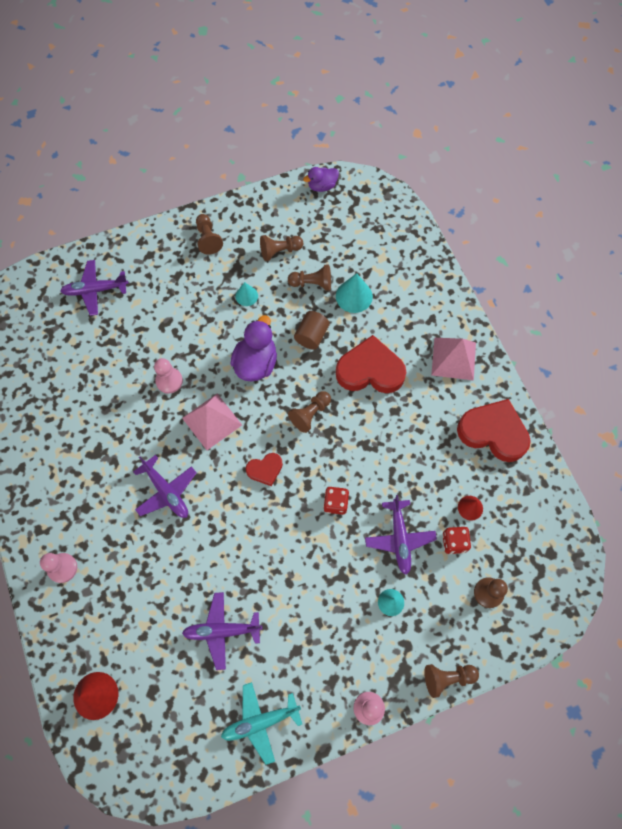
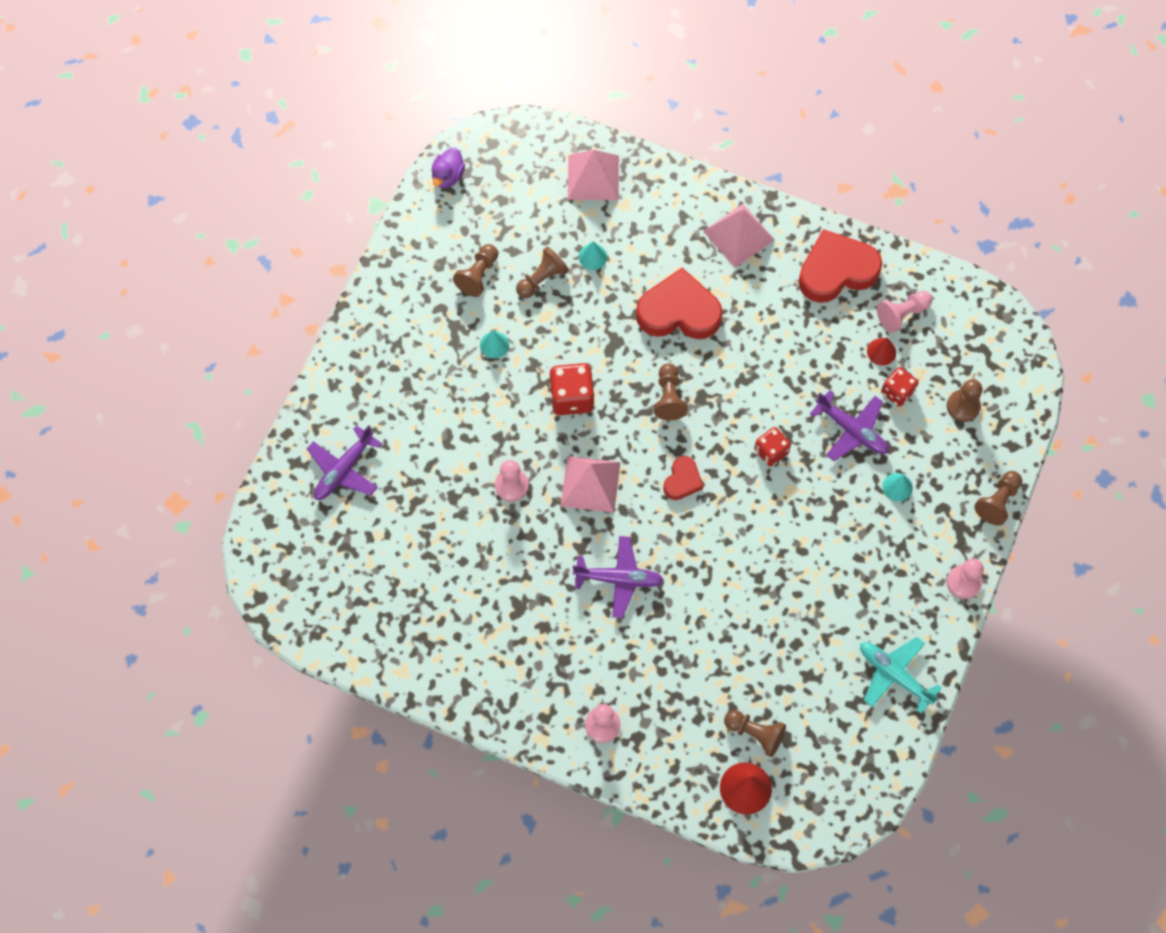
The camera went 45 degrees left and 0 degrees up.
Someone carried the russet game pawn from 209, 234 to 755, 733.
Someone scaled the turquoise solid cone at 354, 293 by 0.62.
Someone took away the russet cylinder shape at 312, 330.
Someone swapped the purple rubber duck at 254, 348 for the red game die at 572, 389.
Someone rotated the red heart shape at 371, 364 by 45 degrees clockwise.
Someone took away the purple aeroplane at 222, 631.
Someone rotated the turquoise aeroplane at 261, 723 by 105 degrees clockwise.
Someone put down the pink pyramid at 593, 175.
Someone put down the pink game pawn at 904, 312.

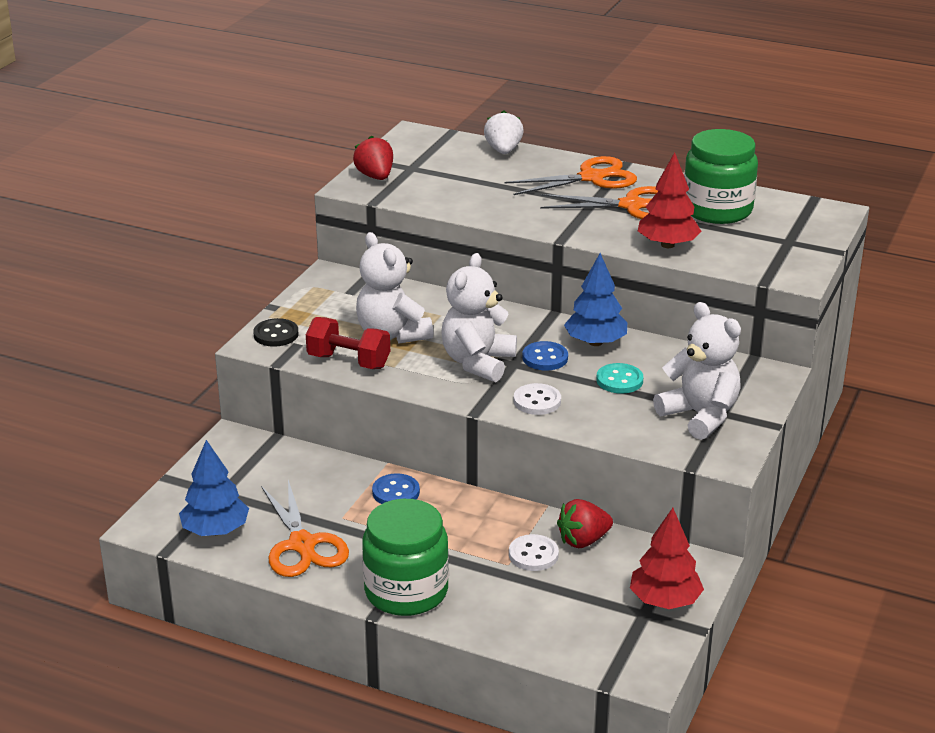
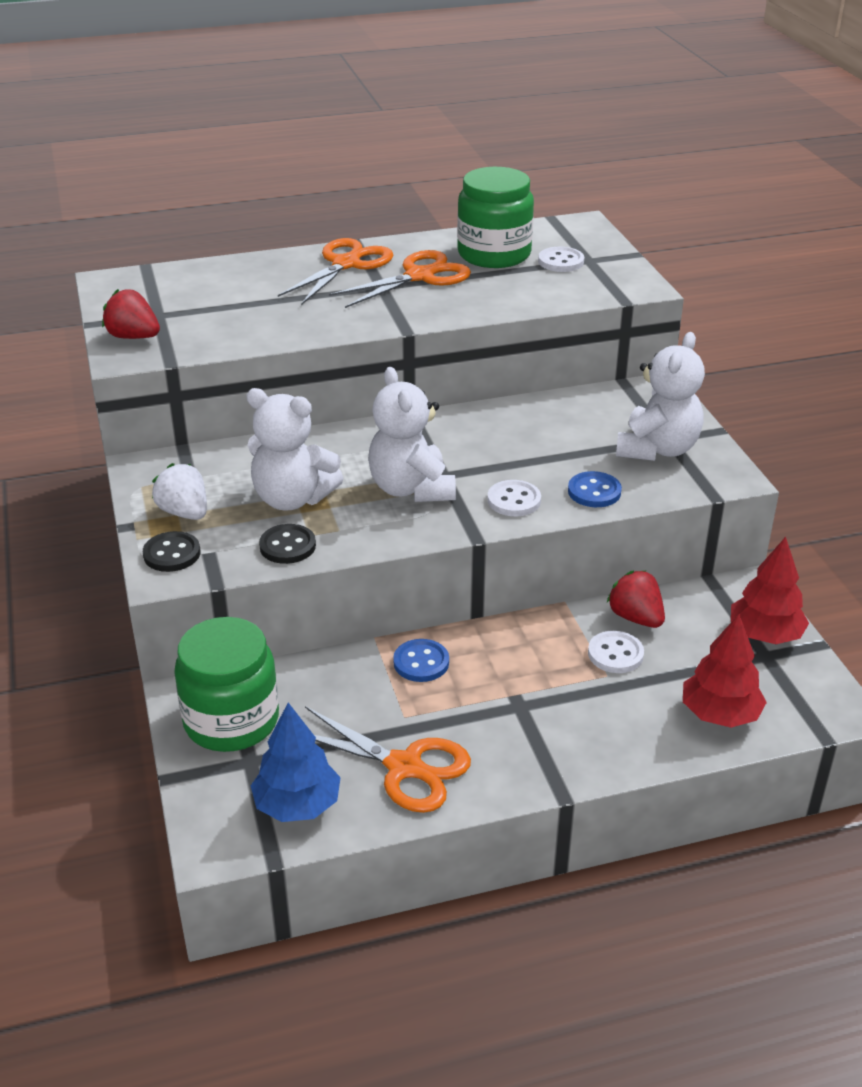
The camera went 40 degrees left and 5 degrees up.
Someone carried the pure white toy strawberry from 504, 132 to 179, 491.
Someone carried the red toy tree from 669, 200 to 725, 671.
Someone took away the blue toy tree at 595, 299.
Someone rotated the pure white teddy bear at 697, 371 by 105 degrees clockwise.
Someone swapped the red hand weight at 348, 343 for the black button at 287, 544.
Someone carried the blue button from 545, 355 to 595, 489.
Someone took away the turquoise button at 619, 378.
Someone carried the emerald jar from 405, 557 to 226, 684.
Someone rotated the red toy strawberry at 585, 523 by 120 degrees clockwise.
Someone put down the pure white button at 561, 259.

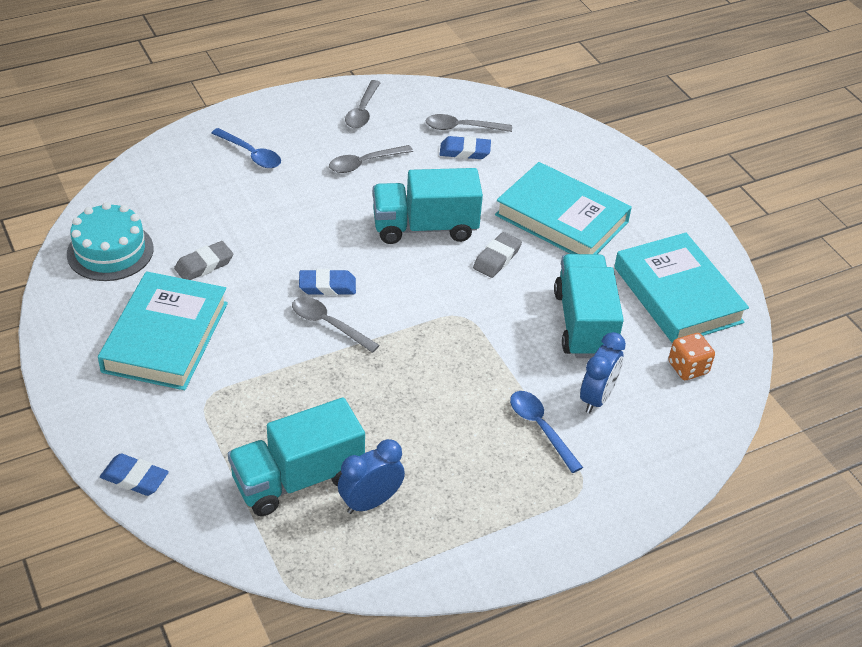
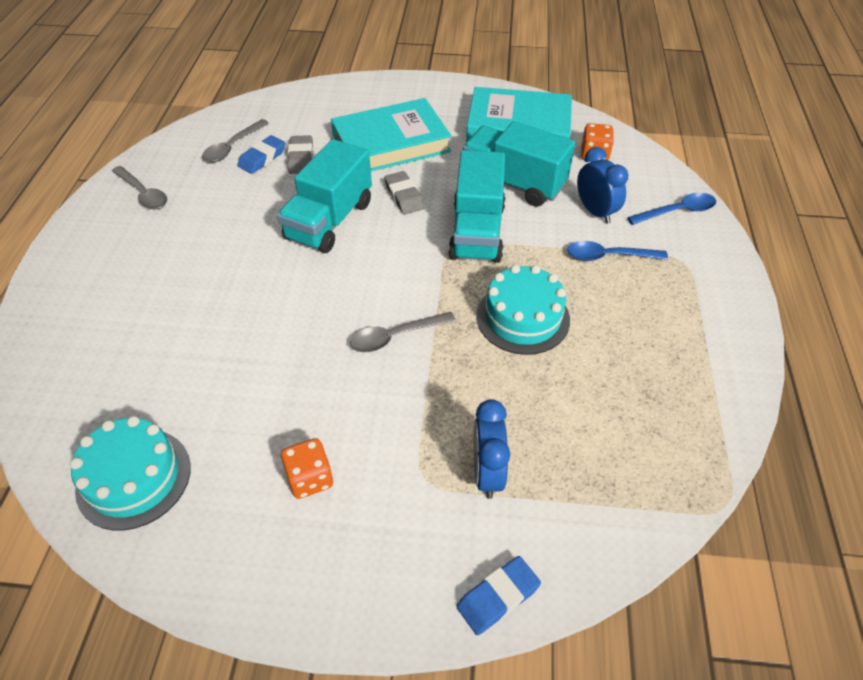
The camera went 55 degrees left and 5 degrees up.
Someone carried the blue tablespoon from 246, 148 to 671, 209.
Someone took away the gray tablespoon at 371, 159.
Someone carried the gray gum eraser from 204, 260 to 300, 154.
Someone took away the blue gum eraser at 327, 282.
Someone swapped the turquoise hardback at 163, 330 for the bright orange game die at 307, 468.
Someone carried the turquoise truck from 296, 457 to 476, 206.
Someone carried the blue clock from 371, 476 to 492, 449.
Someone put down the turquoise cake at 523, 310.

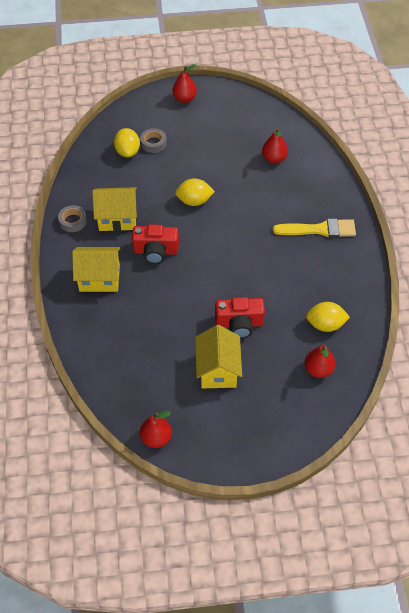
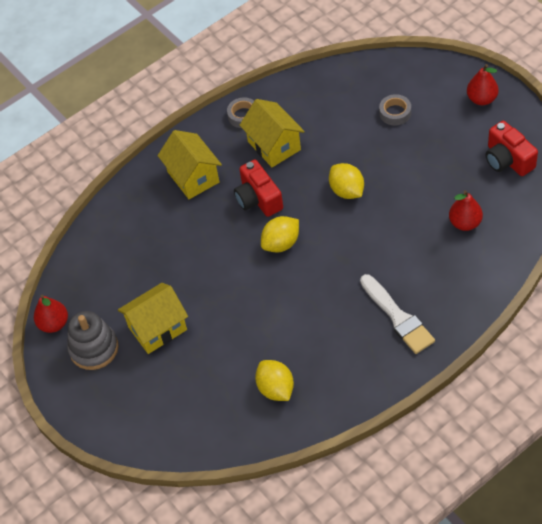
The camera went 65 degrees right and 0 degrees up.
Someone carried the golden toy lemon from 127, 142 to 280, 234.
Someone repainted the golden paintbrush at 314, 228, which became the pure white paintbrush at 397, 314.
Someone carried the red photo camera from 240, 318 to 511, 148.
Someone took away the red toy pear at 320, 361.
Someone put down the gray stacking rings at 93, 340.

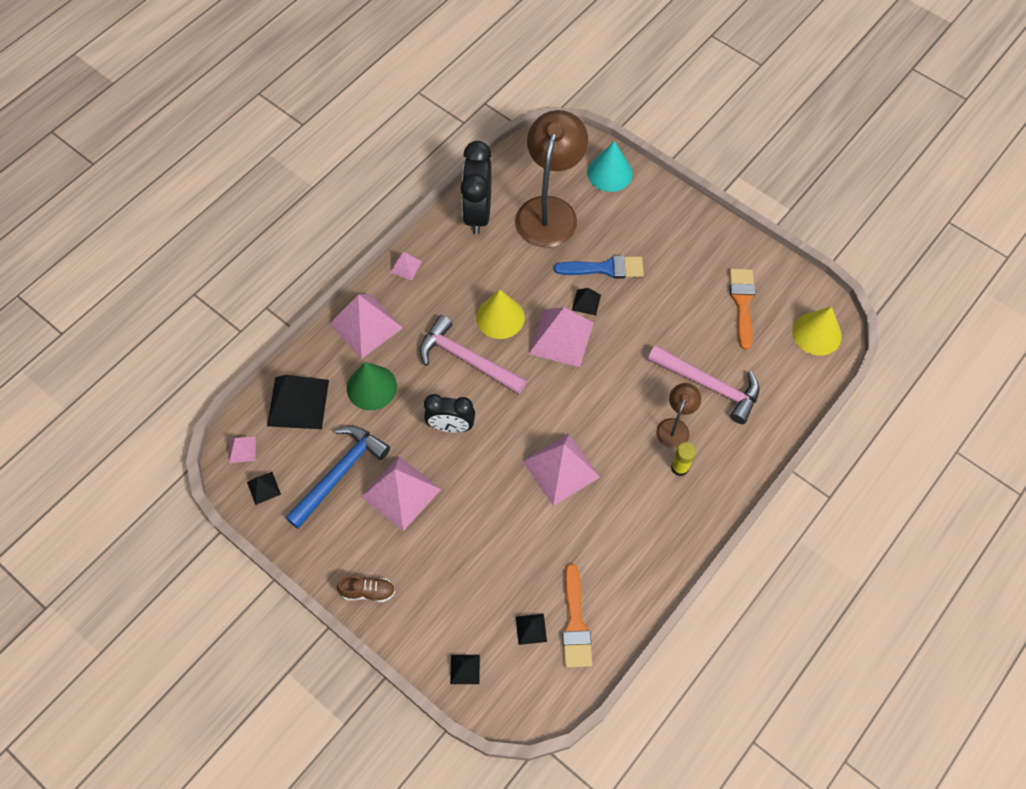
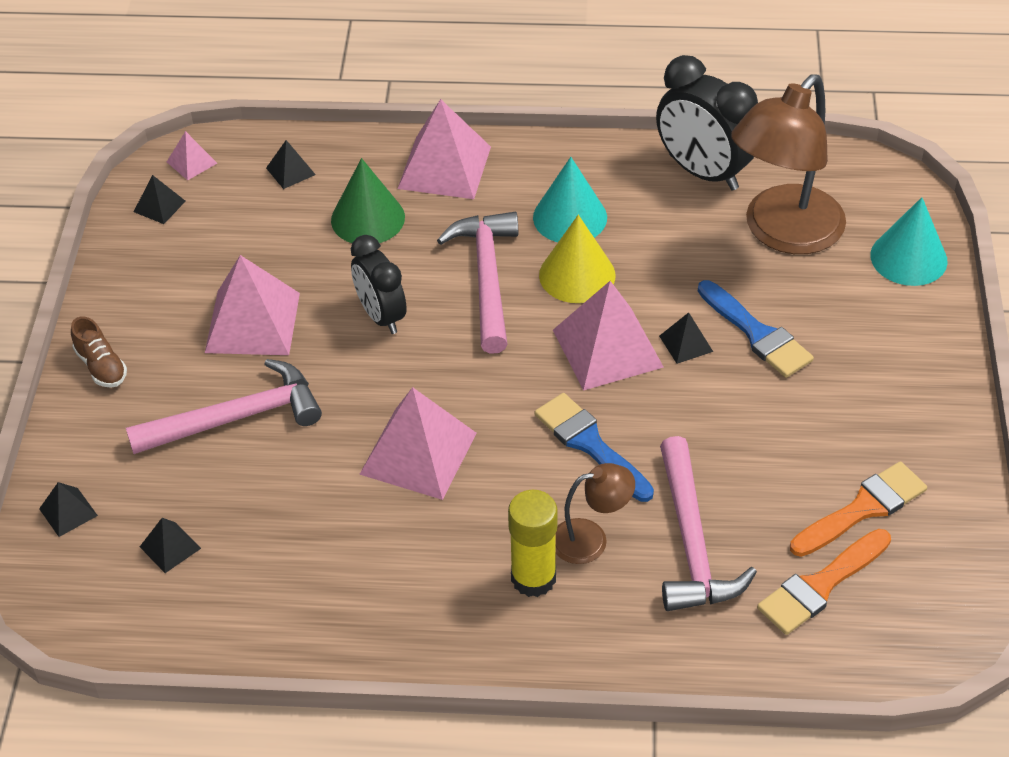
The camera went 55 degrees right and 15 degrees down.
Someone rotated the russet desk lamp at 551, 179 by 150 degrees clockwise.
Someone rotated the black clock at 476, 188 by 105 degrees counterclockwise.
Someone took away the pink pyramid at 406, 266.
Someone took away the golden solid cone at 817, 331.
Someone scaled the black pyramid at 298, 402 by 0.47.
Someone took away the blue hammer at 337, 477.
Someone scaled the golden stick of glue at 683, 459 by 1.53.
Someone carried the bright orange paintbrush from 577, 616 to 824, 582.
Someone put down the turquoise solid cone at 570, 199.
Someone put down the pink hammer at 224, 406.
Someone put down the blue paintbrush at 594, 447.

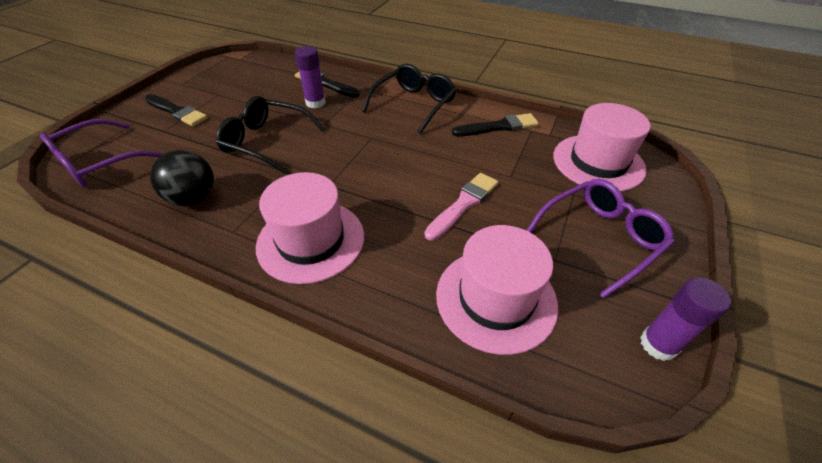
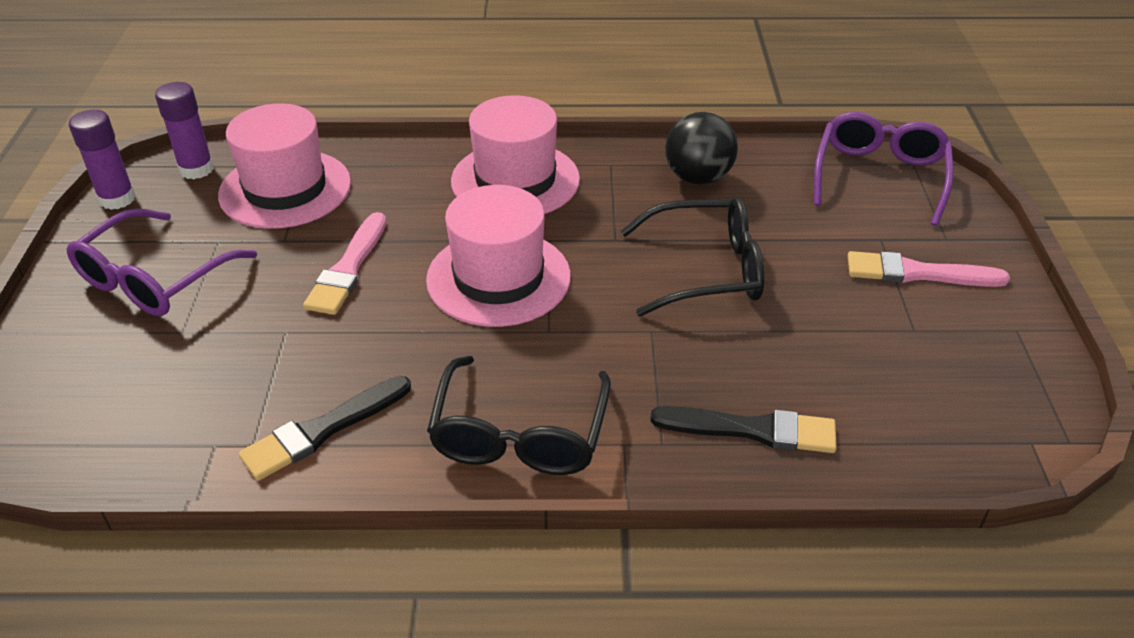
The camera went 155 degrees right and 5 degrees down.
Someone carried the purple stick of glue from 310, 77 to 184, 130.
Someone repainted the black paintbrush at 176, 110, which became the pink paintbrush at 929, 269.
Someone carried the pink hat from 602, 147 to 498, 256.

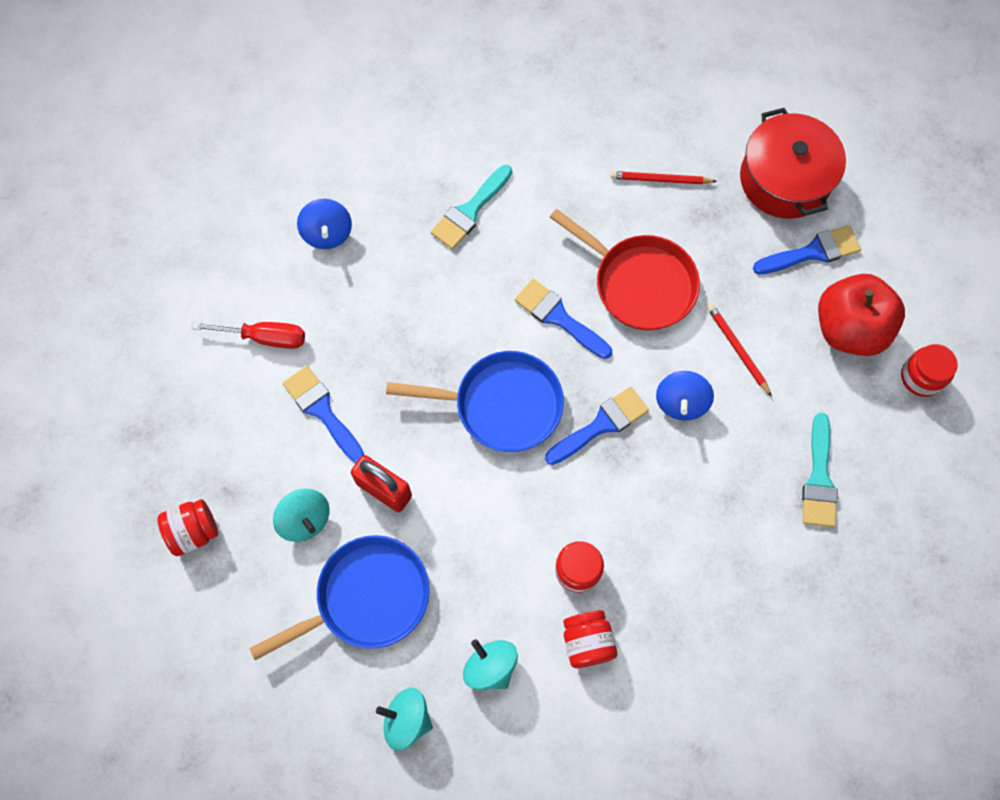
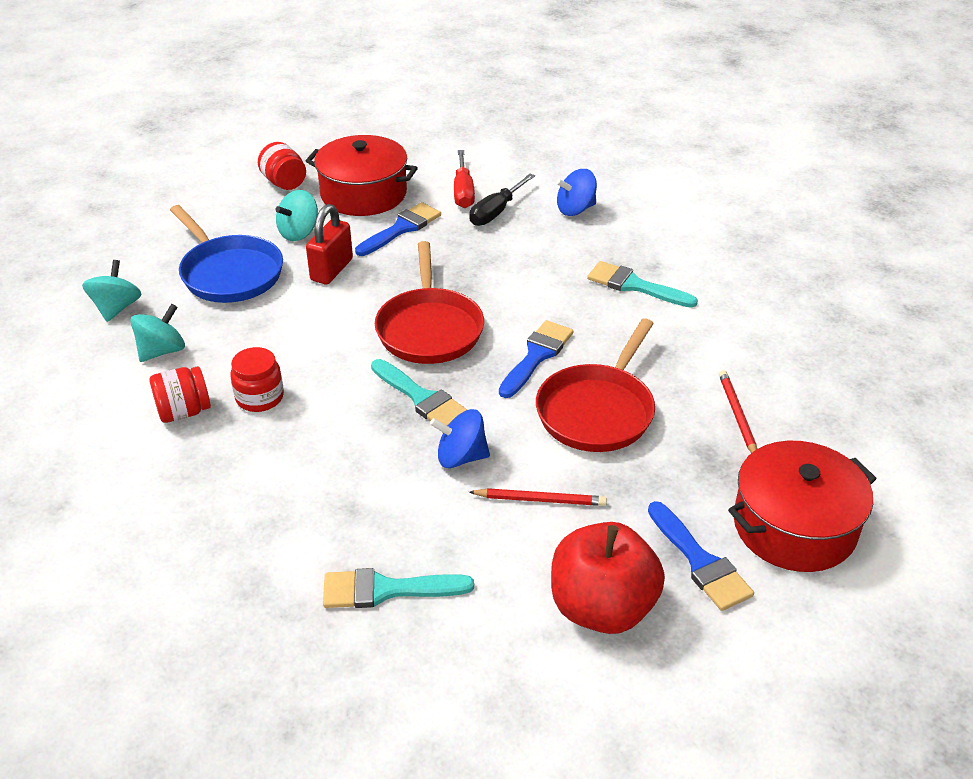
The camera went 80 degrees right and 30 degrees down.
Someone rotated the red pencil at 739, 350 by 45 degrees clockwise.
Someone took away the red jar at 929, 370.
Someone repainted the blue frying pan at 475, 401, which became the red frying pan at 429, 302.
Someone repainted the blue paintbrush at 597, 426, which became the turquoise paintbrush at 419, 392.
Someone put down the red pot at 362, 175.
Someone put down the black screwdriver at 502, 200.

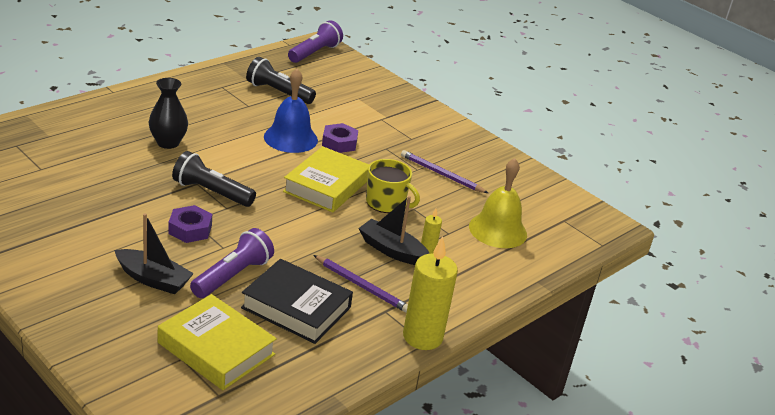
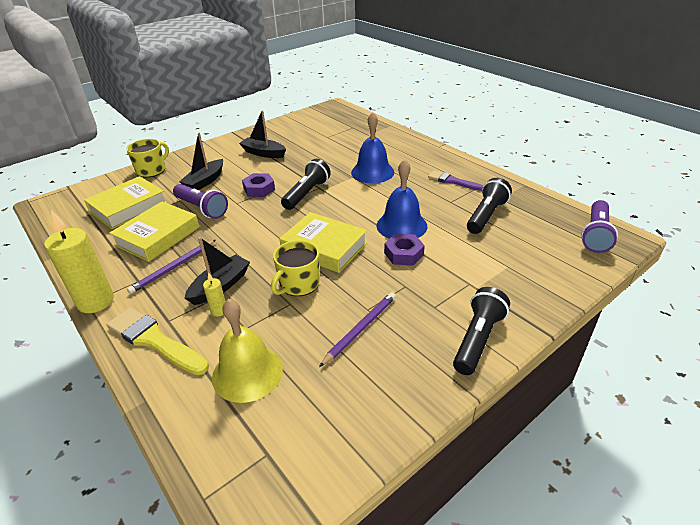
The camera went 100 degrees right and 5 degrees up.
Someone rotated the purple torch at 315, 41 by 75 degrees clockwise.
Someone swapped the black vase at 168, 113 for the blue hand bell at 372, 147.
Someone repainted the black hardback at 297, 301, which became the golden hardback at 154, 231.
Someone put down the black boat at 262, 134.
Someone put down the golden coffee mug at 147, 158.
Someone put down the purple paintbrush at 455, 180.
Someone put down the black torch at 481, 331.
Someone put down the golden paintbrush at 158, 341.

